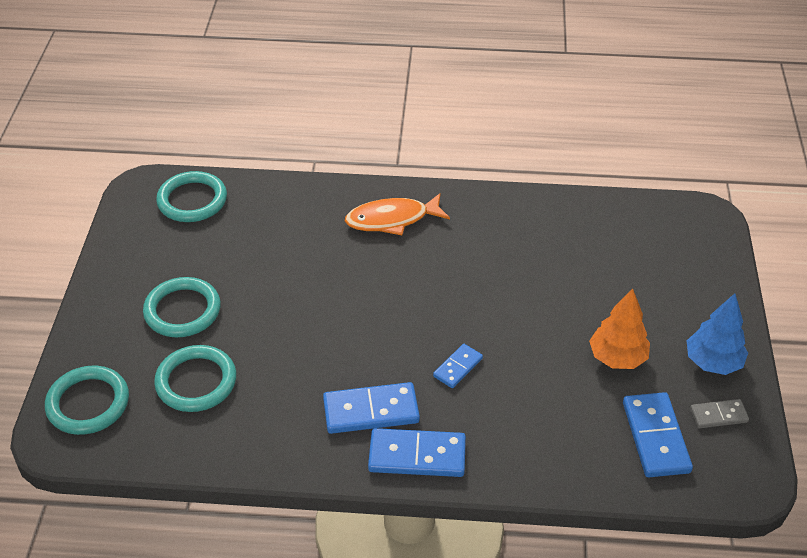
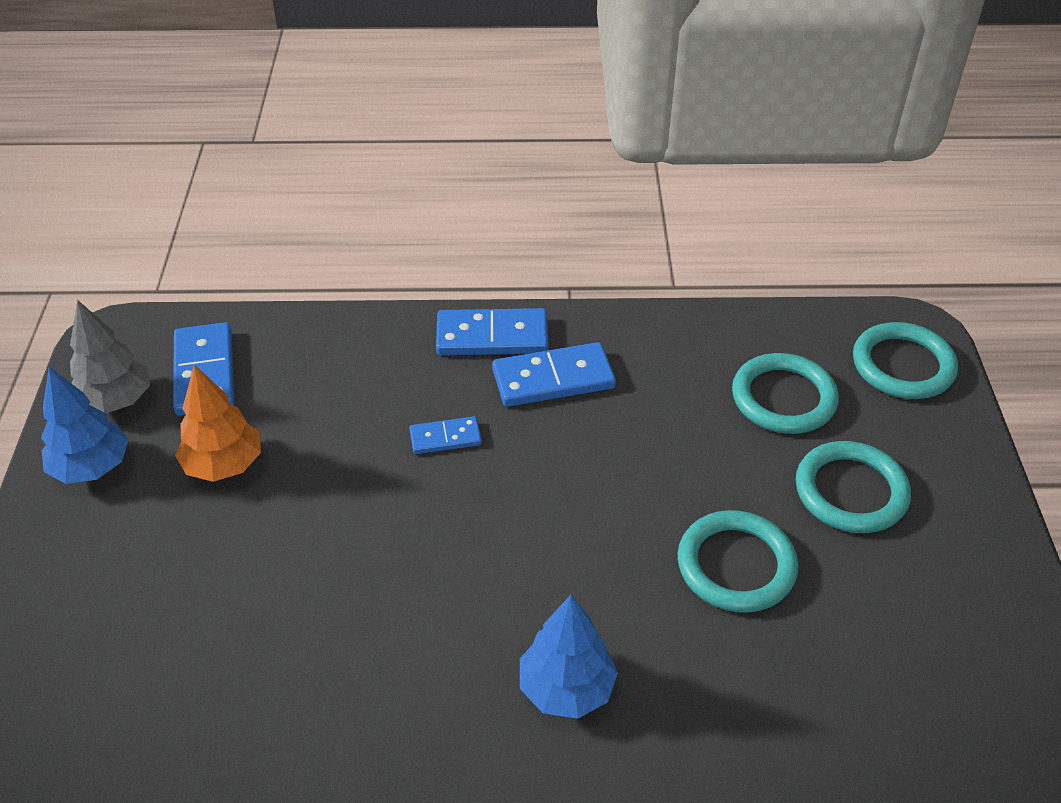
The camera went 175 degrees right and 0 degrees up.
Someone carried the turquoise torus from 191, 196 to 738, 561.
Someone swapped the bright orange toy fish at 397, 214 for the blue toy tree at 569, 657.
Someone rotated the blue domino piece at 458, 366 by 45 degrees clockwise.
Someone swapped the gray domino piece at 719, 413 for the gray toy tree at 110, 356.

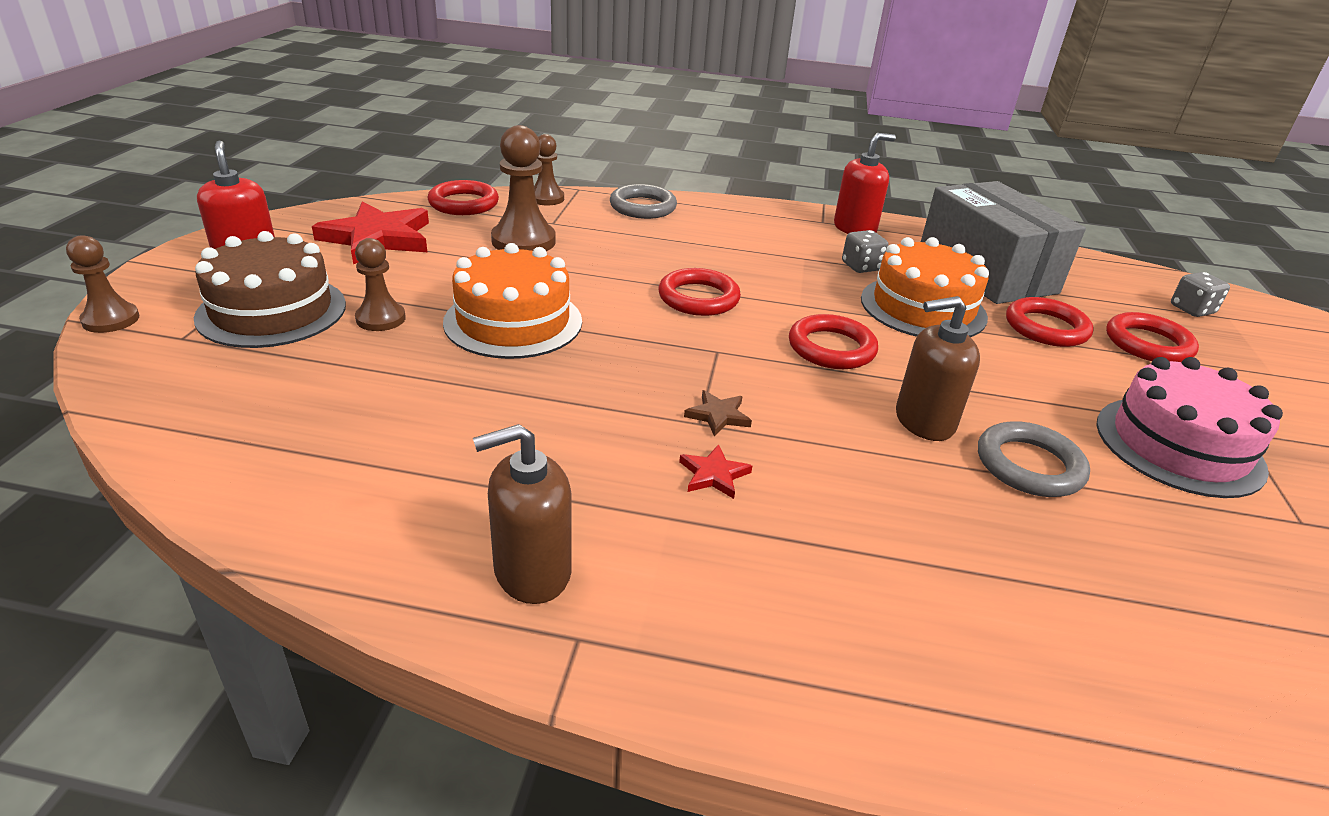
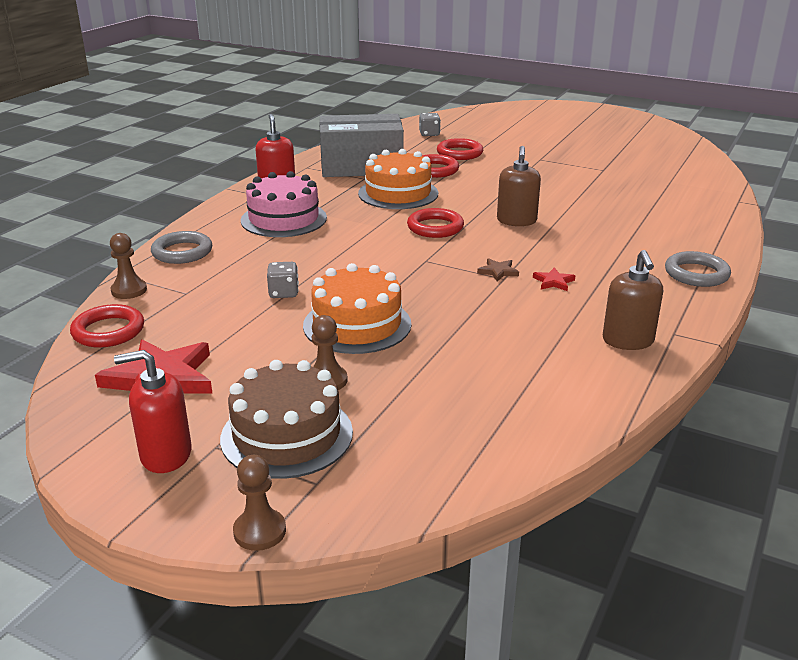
The camera went 70 degrees left and 5 degrees down.
Someone took away the russet game pawn at 523, 188.
Someone carried the gray game die from 865, 251 to 283, 280.
Someone took away the red torus at 700, 292.
Someone carried the pink cake from 1190, 427 to 284, 204.
Someone carried the gray torus from 1034, 459 to 698, 269.

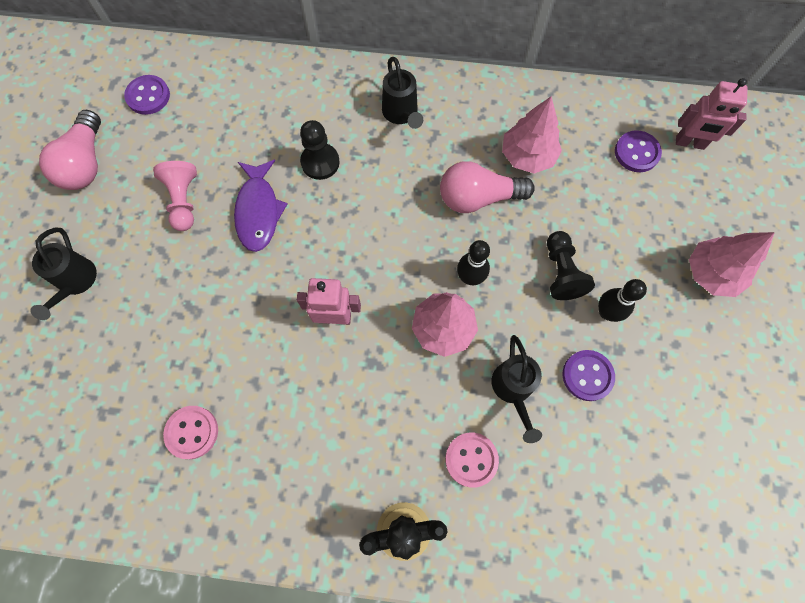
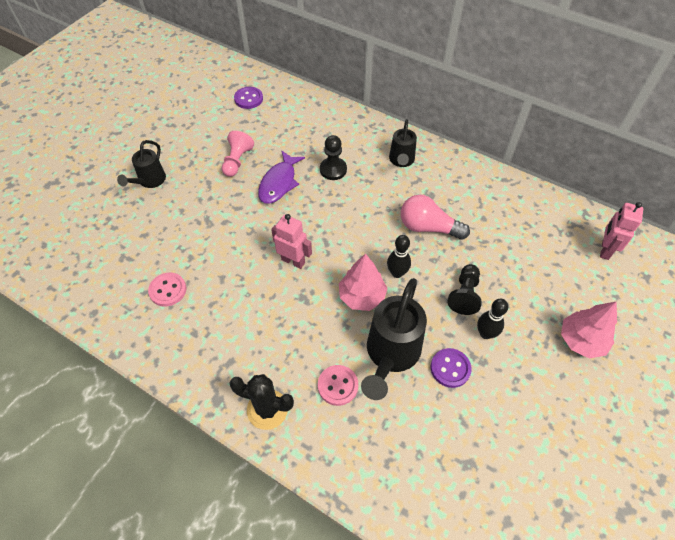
The camera went 25 degrees right and 15 degrees down.
Someone rotated the pink robot figure at 712, 114 by 75 degrees clockwise.
Someone took away the pink toy tree at 532, 135.
Someone took away the pink bulb at 70, 150.
Someone took away the purple button at 638, 151.
Someone scaled the black sprinkling can at 517, 389 by 1.71.

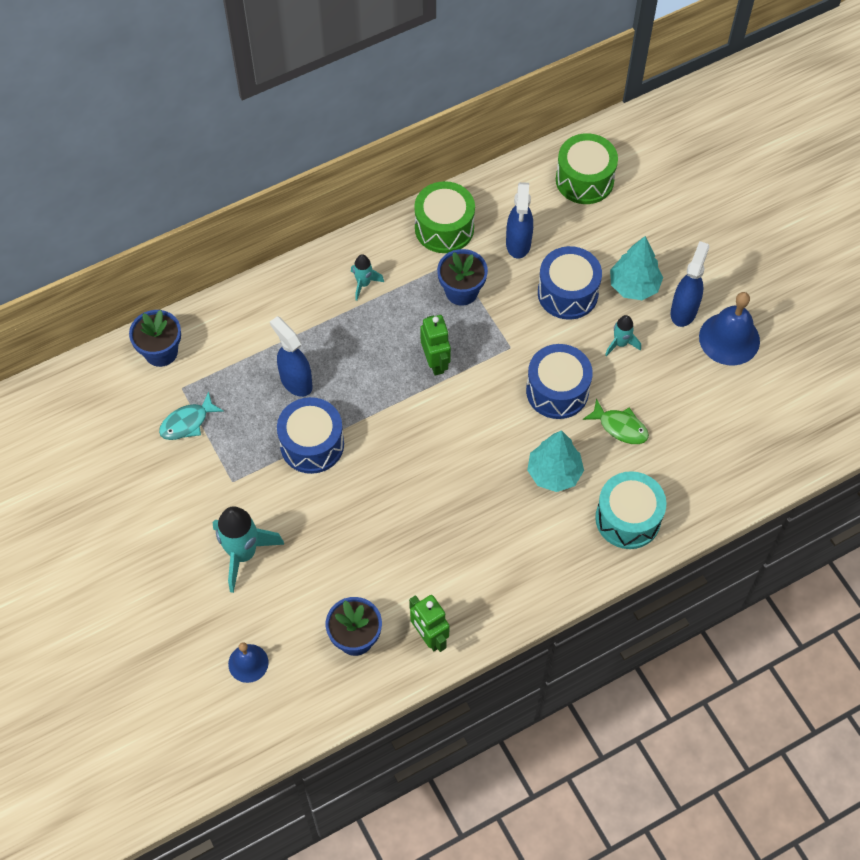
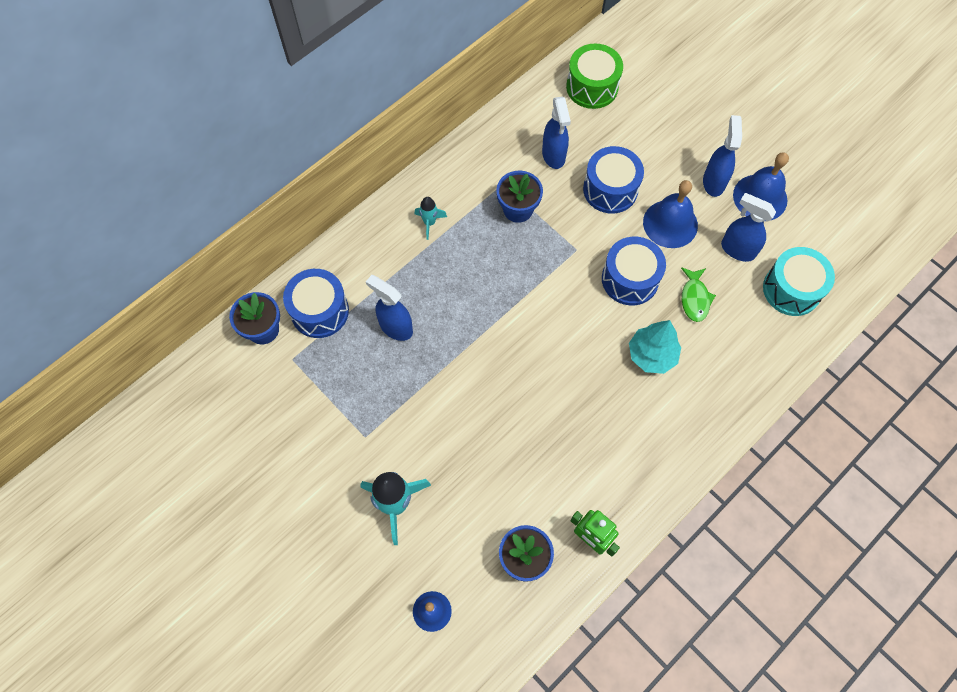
The camera went 15 degrees left and 5 degrees up.
Someone took away the emerald snare drum at 444, 217.
Someone took away the turquoise toy tree at 636, 268.
Someone took away the emerald robot figure at 436, 345.
Someone swapped the turquoise toy rocket at 623, 335 for the blue hand bell at 670, 214.
Someone took away the turquoise toy fish at 191, 416.
Someone carried the blue snare drum from 310, 435 to 316, 303.
Someone rotated the emerald toy fish at 616, 421 by 75 degrees clockwise.
Someone carried the turquoise snare drum from 630, 510 to 799, 281.
Someone put down the blue sprayer at 748, 227.

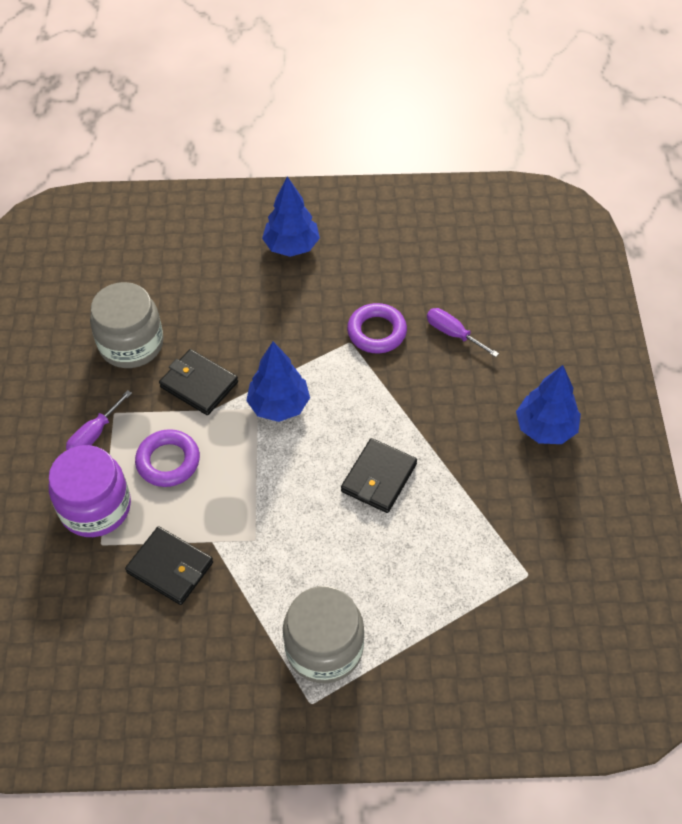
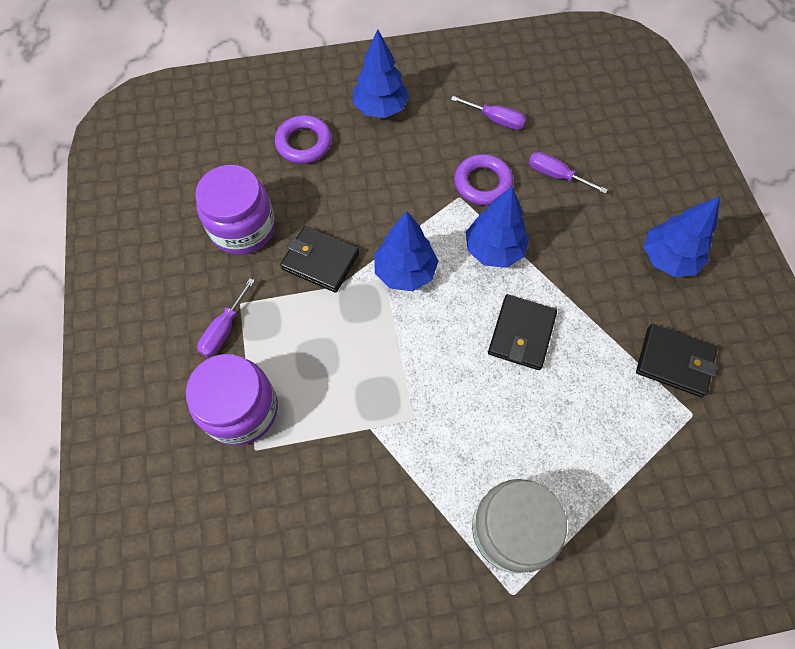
The camera went 10 degrees left and 10 degrees up.
Someone repainted the gray jar at 127, 325, which became the purple jar at 235, 210.
Someone carried the purple torus from 167, 458 to 303, 139.
Someone carried the black billfold from 169, 565 to 676, 360.
Someone put down the purple screwdriver at 488, 113.
Someone put down the blue toy tree at 497, 227.

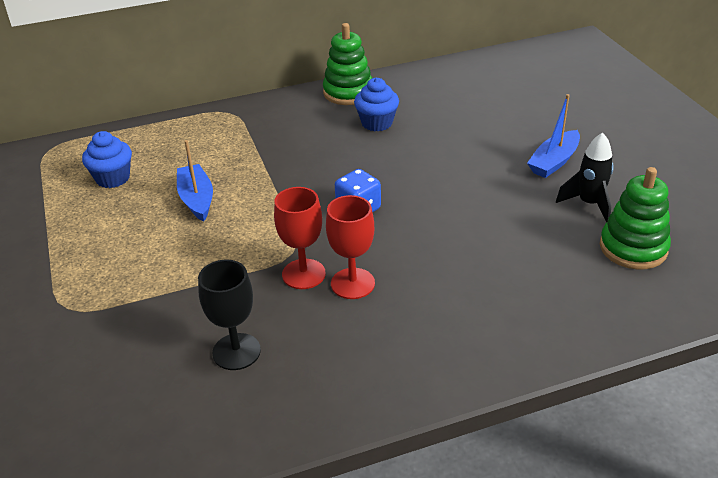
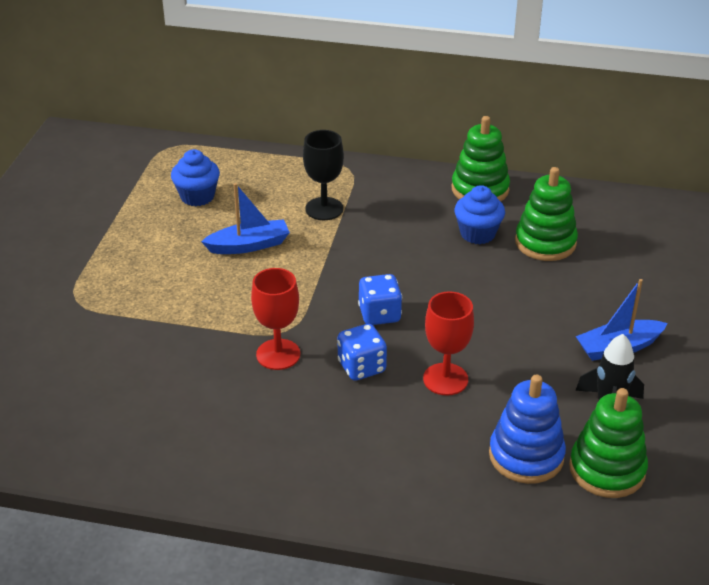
The camera went 30 degrees right and 0 degrees up.
Someone rotated the blue boat at 195, 181 by 60 degrees clockwise.
Someone carried the red wine glass from 350, 247 to 448, 343.
Someone carried the black wine glass from 229, 315 to 323, 175.
Someone put down the emerald stacking rings at 546, 214.
Someone put down the blue game die at 362, 352.
Someone put down the blue stacking rings at 527, 429.

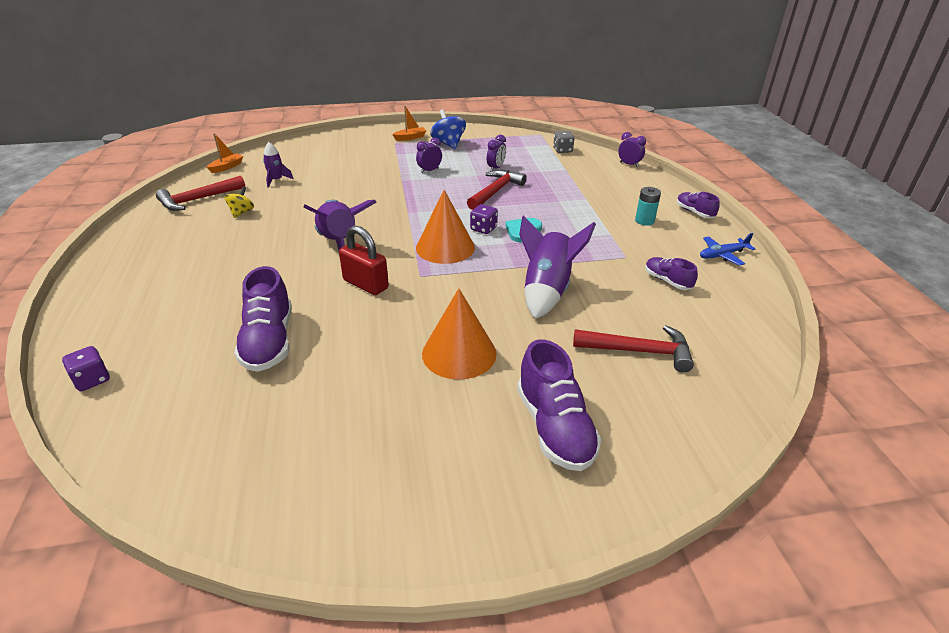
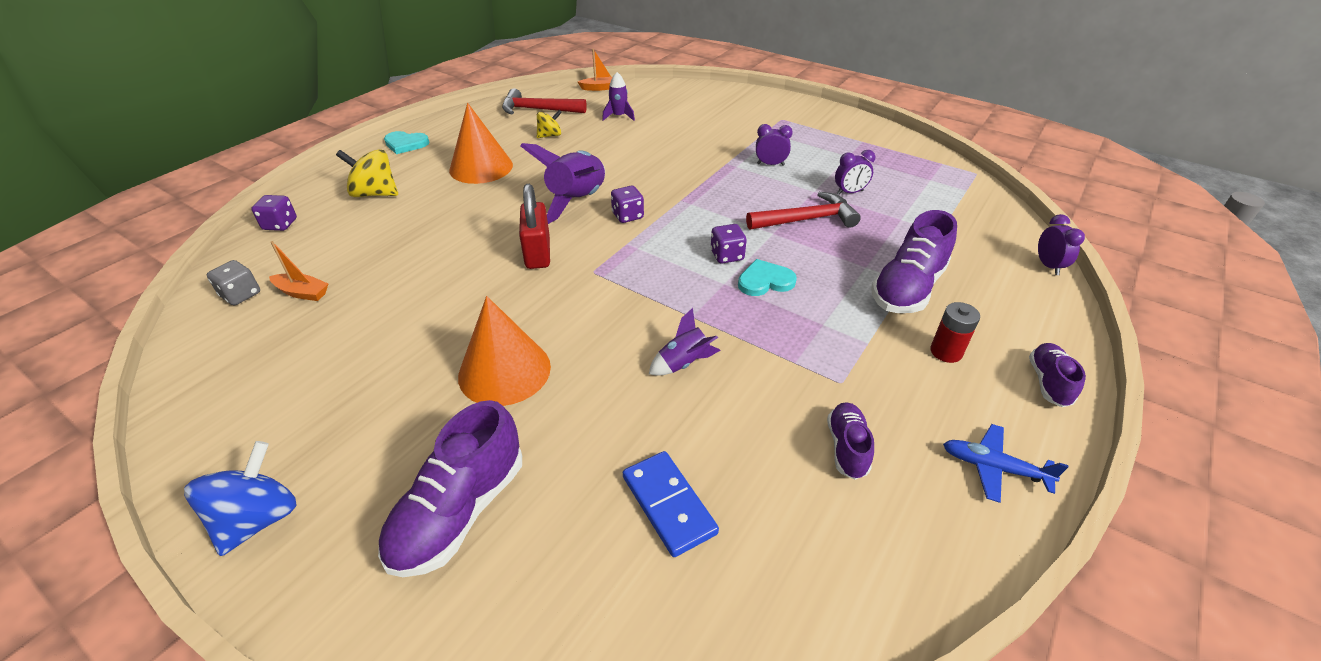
The camera went 45 degrees right and 5 degrees up.
Someone carried the bright orange boat from 409, 123 to 298, 271.
Someone carried the blue spinning top from 448, 129 to 240, 498.
Someone carried the gray game die from 564, 142 to 233, 282.
Someone repainted the turquoise battery at 648, 206, which became the red battery at 955, 332.
Someone carried the bright orange solid cone from 445, 227 to 481, 143.
Someone scaled the purple toy rocket at 557, 267 by 0.52.
Someone carried the purple shoe from 263, 319 to 914, 261.
Someone swapped the red hammer at 633, 349 for the blue domino piece at 671, 504.
Someone put down the turquoise heart shape at 406, 142.
Someone put down the golden spinning top at 367, 173.
Someone put down the purple game die at 627, 204.

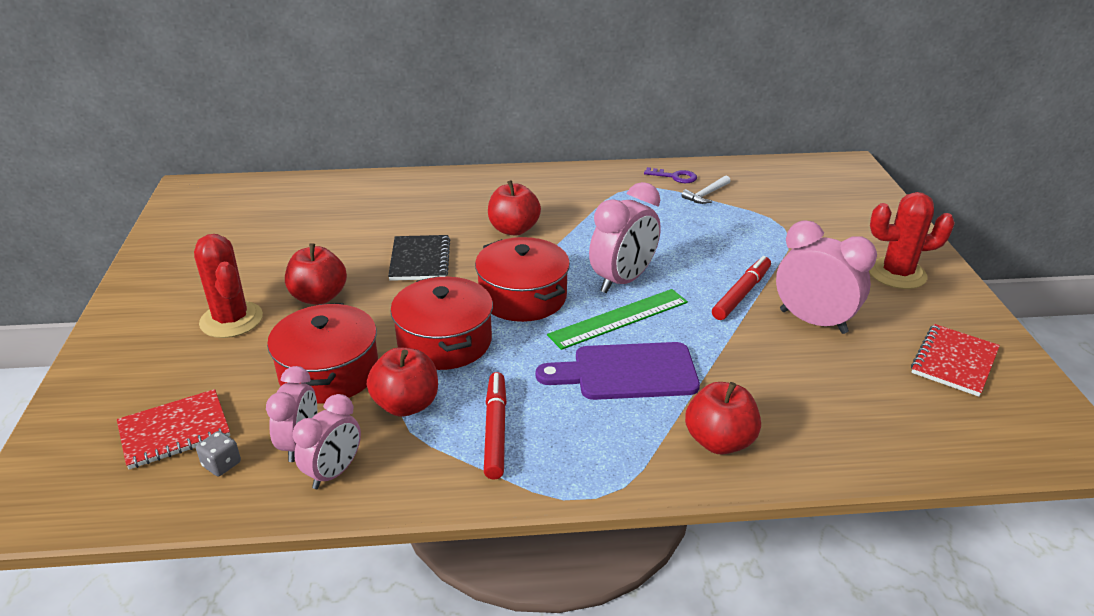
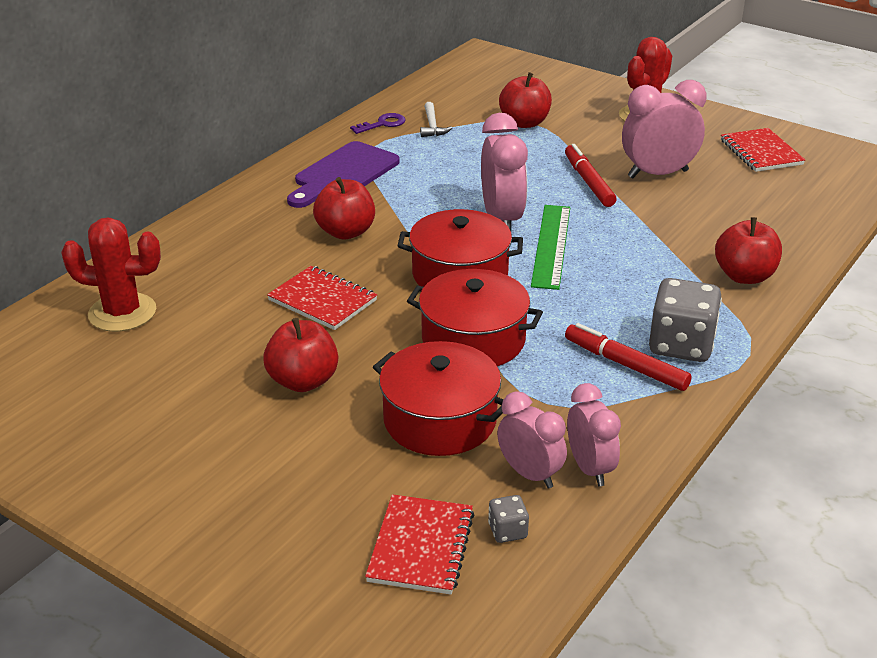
The camera went 50 degrees left and 0 degrees up.
Someone carried the red saguaro cactus from 228, 286 to 111, 274.
Someone repainted the black notebook at 419, 258, which became the red notebook at 322, 298.
Someone carried the purple cutting board from 618, 371 to 343, 174.
Someone carried the red toy apple from 402, 382 to 525, 100.
Someone put down the gray game die at 685, 320.

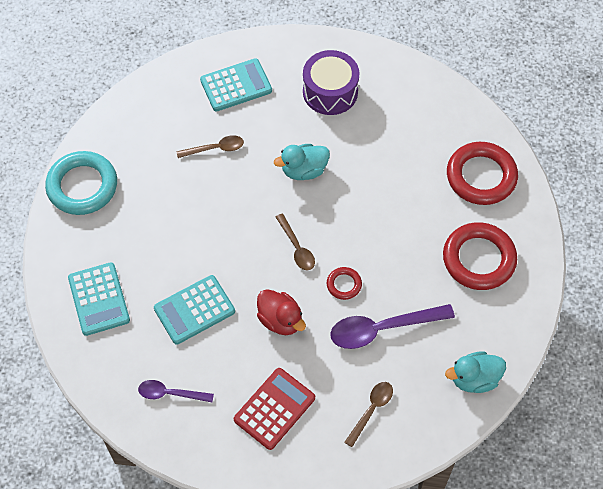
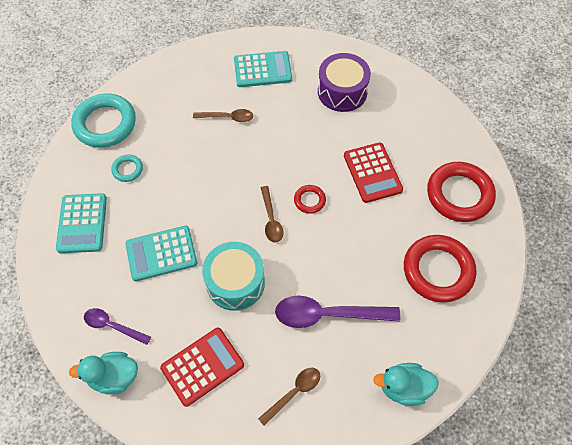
The camera went 15 degrees right and 0 degrees up.
Someone carried the turquoise rubber duck from 302, 162 to 103, 373.
Someone carried the red torus from 344, 283 to 310, 199.
Someone swapped the red rubber duck at 281, 312 for the turquoise snare drum at 233, 276.
Someone put down the red calculator at 373, 172.
Someone put down the turquoise torus at 127, 168.

